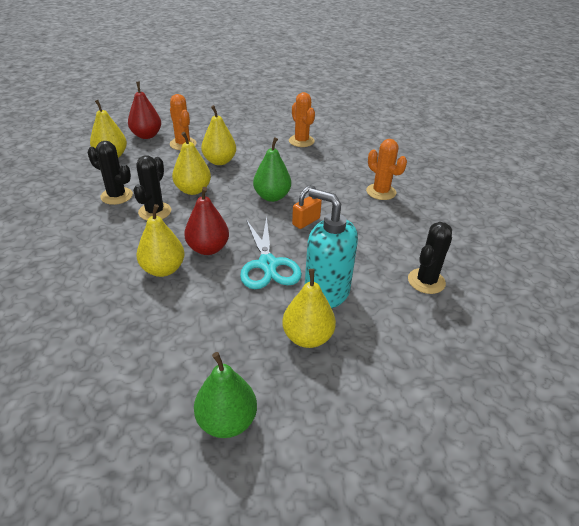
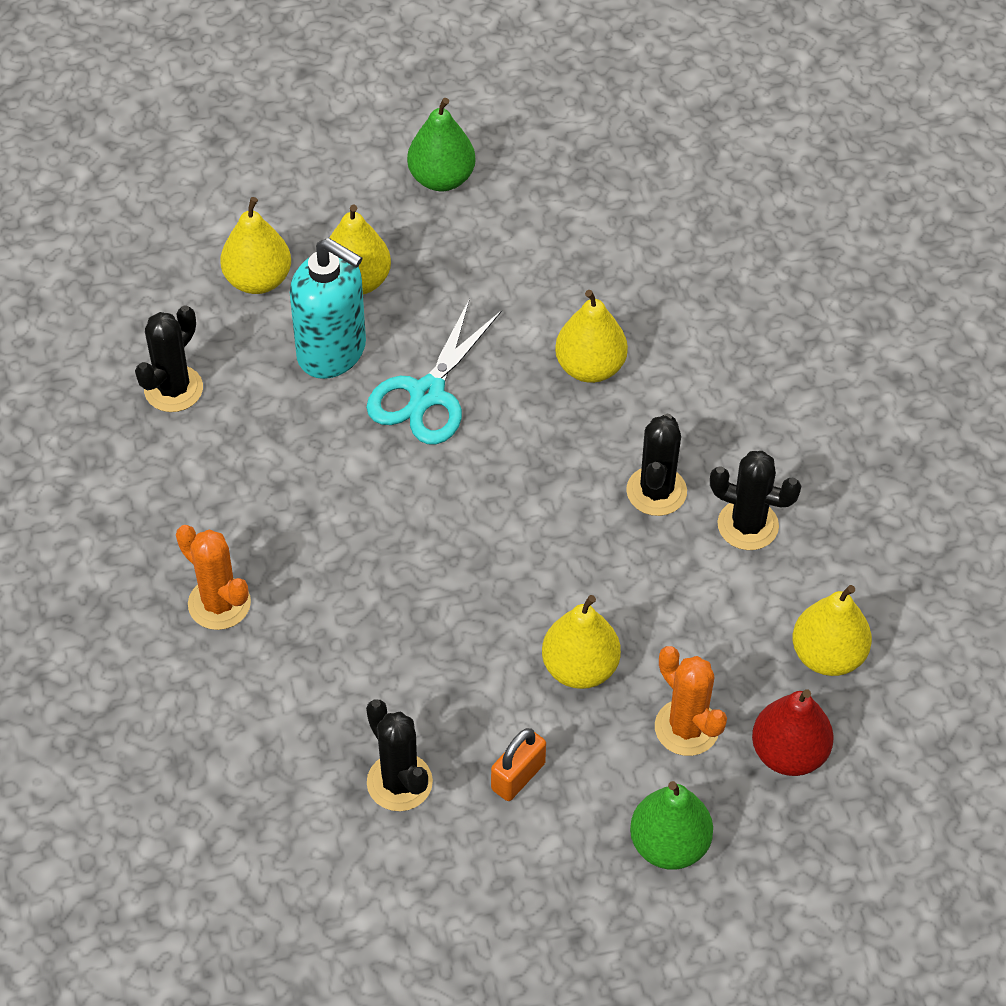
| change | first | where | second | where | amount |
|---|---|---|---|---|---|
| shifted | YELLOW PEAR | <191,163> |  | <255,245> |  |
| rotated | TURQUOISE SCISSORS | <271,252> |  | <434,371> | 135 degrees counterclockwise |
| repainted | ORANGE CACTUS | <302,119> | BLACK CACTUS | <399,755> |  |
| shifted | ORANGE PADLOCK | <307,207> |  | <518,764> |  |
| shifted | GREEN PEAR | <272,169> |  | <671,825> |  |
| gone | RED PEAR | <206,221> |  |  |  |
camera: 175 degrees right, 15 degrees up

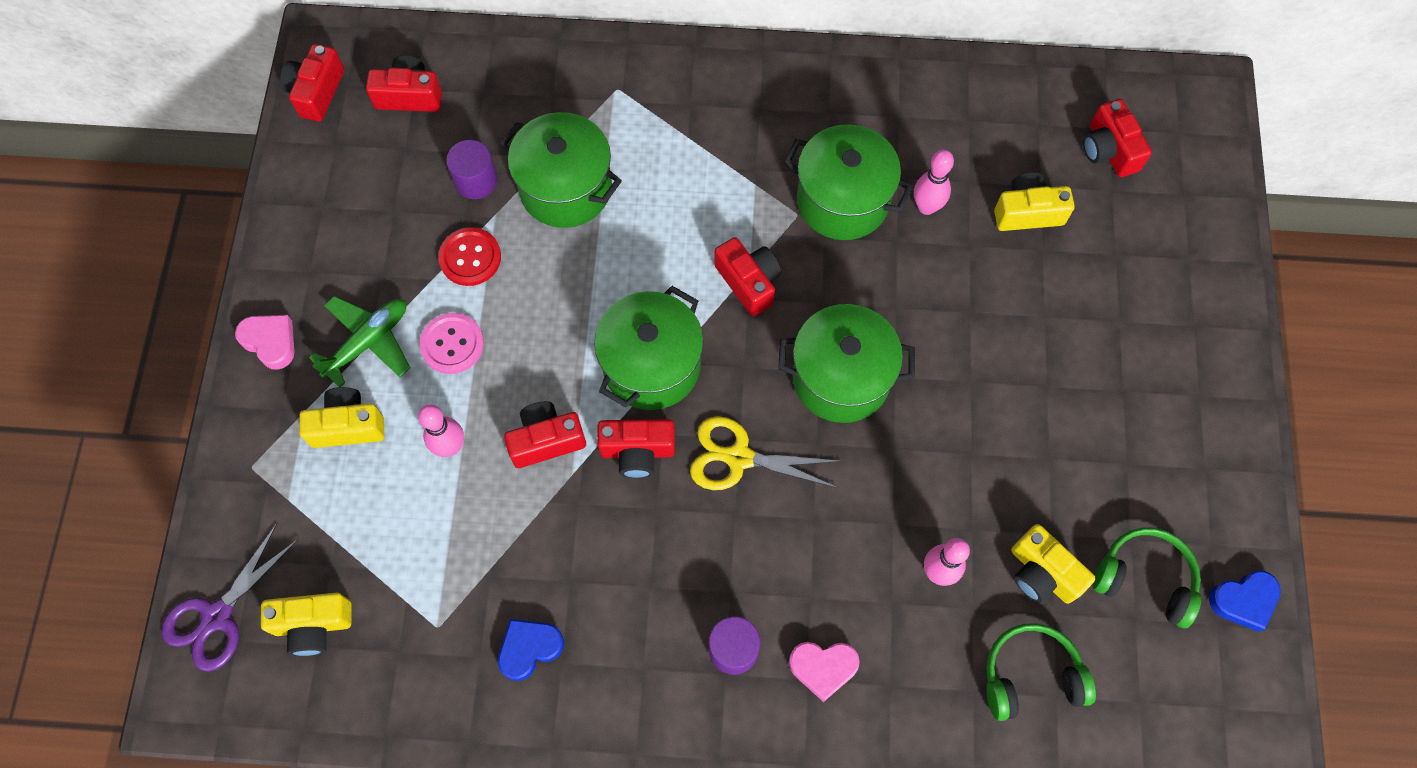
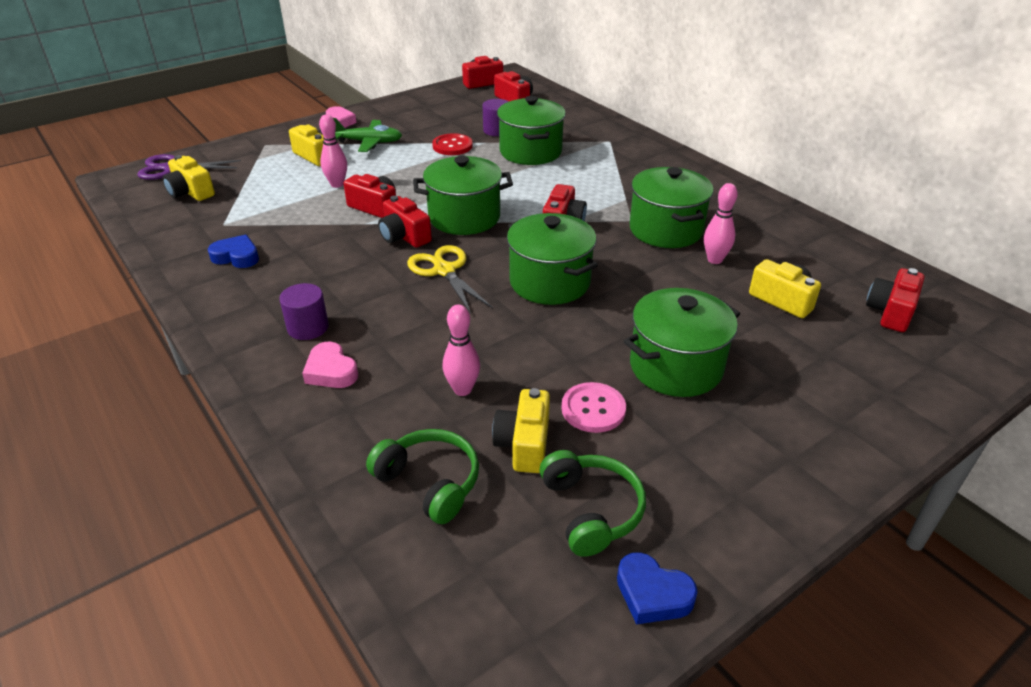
| change | first | where | second | where | amount |
|---|---|---|---|---|---|
| shifted | PINK BUTTON | <451,343> |  | <593,407> |  |
| new |  |  | GREEN POT | <682,342> |  |
camera: 50 degrees right, 30 degrees down

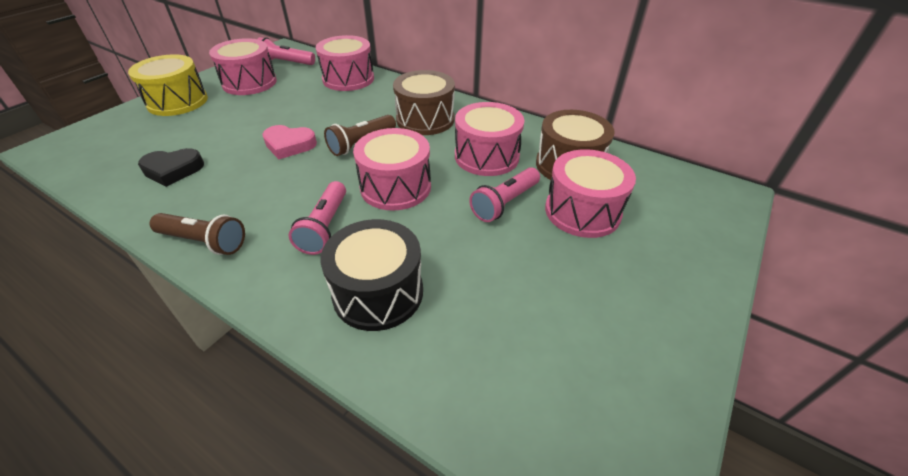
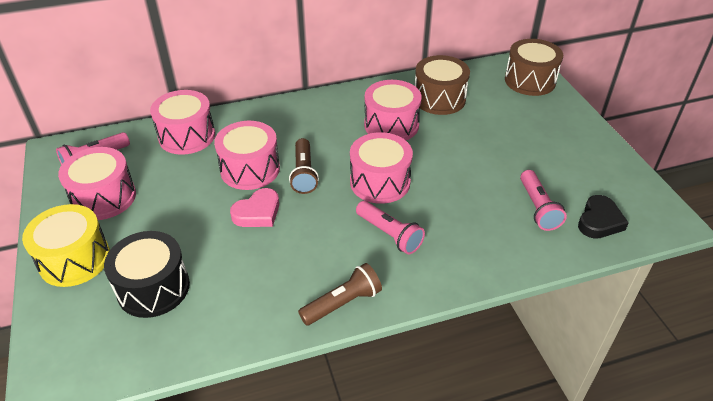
| change | first | where | second | where | amount |
|---|---|---|---|---|---|
| shifted | BLACK DRUM | <371,275> |  | <147,274> |  |
| shifted | PINK DRUM | <590,193> |  | <247,155> |  |
| shifted | BROWN DRUM | <424,102> |  | <534,67> |  |
| shifted | PINK FLASHLIGHT | <504,194> |  | <543,200> |  |
| shifted | BLACK HEART | <171,167> |  | <603,217> |  |
camera: 50 degrees left, 0 degrees up

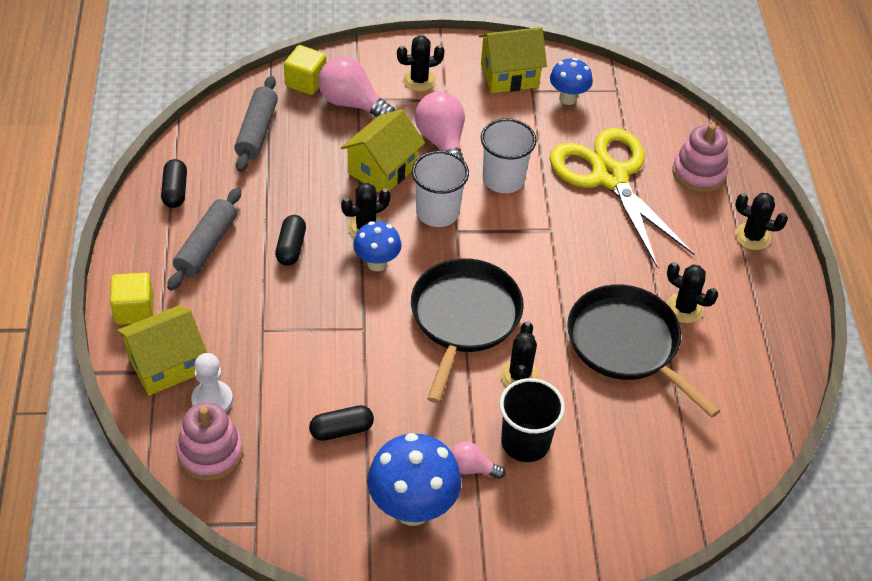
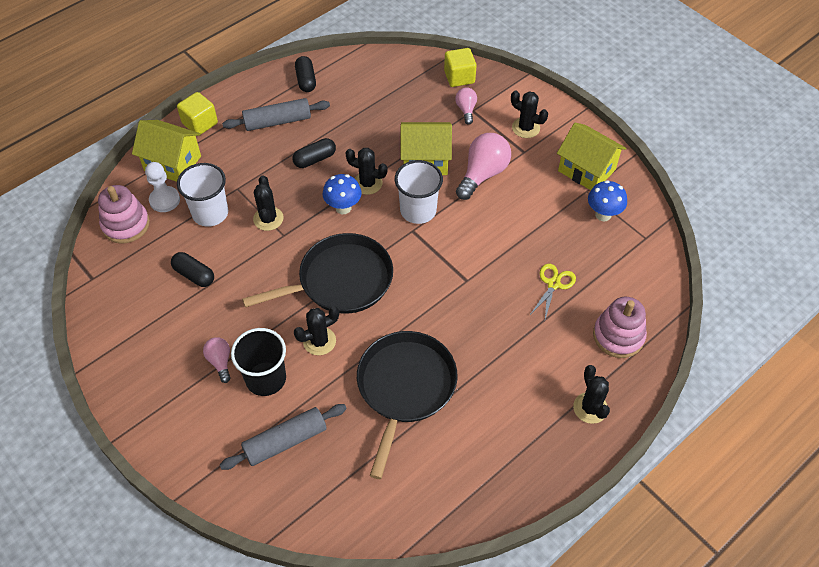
| change | first | where | second | where | amount |
|---|---|---|---|---|---|
| shifted | WHITE CUP | <509,156> |  | <202,195> |  |
| shifted | GREY ROLLING PIN | <256,124> |  | <283,437> |  |
| shifted | BLACK CACTUS | <692,292> |  | <268,203> |  |
| rotated | BLACK CAPSULE | <174,183> |  | <305,74> | 60 degrees counterclockwise |
| scaled | PINK LIGHT BULB | <357,86> |  | <466,106> | x0.54 |
| scaled | YELLOW SCISSORS | <622,197> |  | <552,291> | x0.41 |
| gone | BLUE MUSHROOM | <414,479> |  |  |  |
camera: 55 degrees right, 5 degrees up

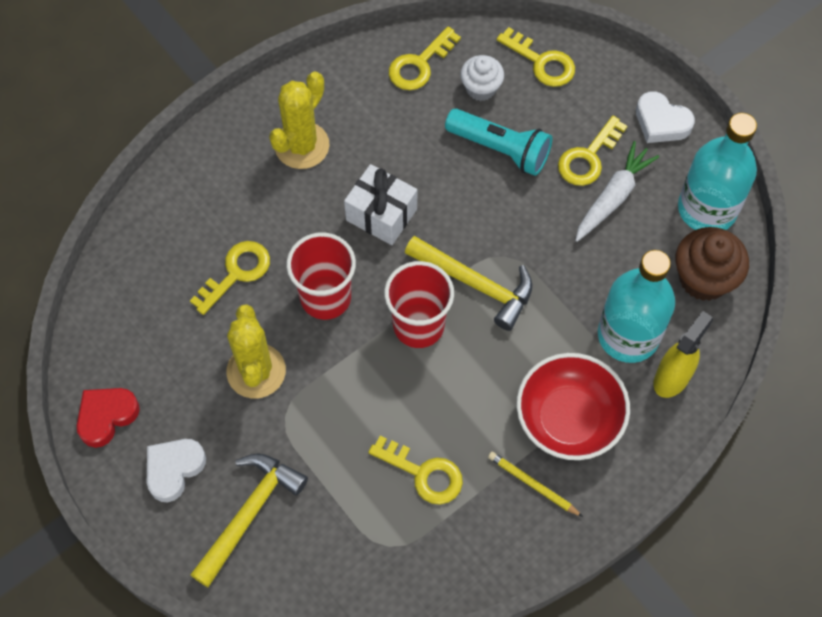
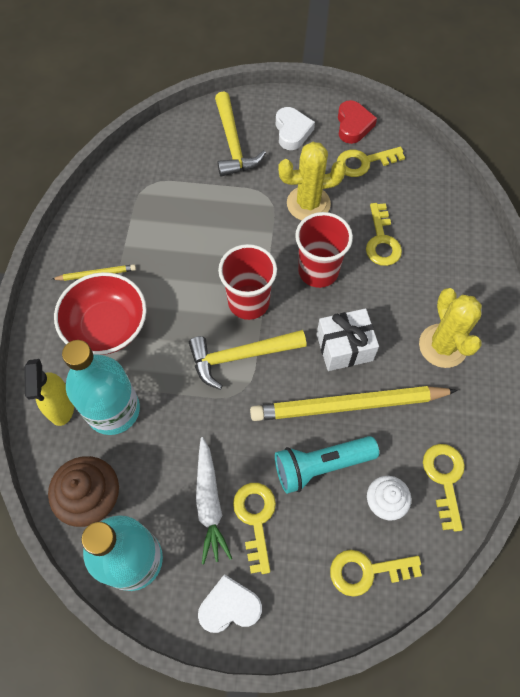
| change | first | where | second | where | amount |
|---|---|---|---|---|---|
| new |  |  | YELLOW PENCIL | <354,403> |  |
| rotated | YELLOW CACTUS | <256,351> |  | <312,181> | 45 degrees counterclockwise |
| shifted | YELLOW KEY | <415,470> |  | <371,162> |  |
camera: 135 degrees right, 0 degrees up

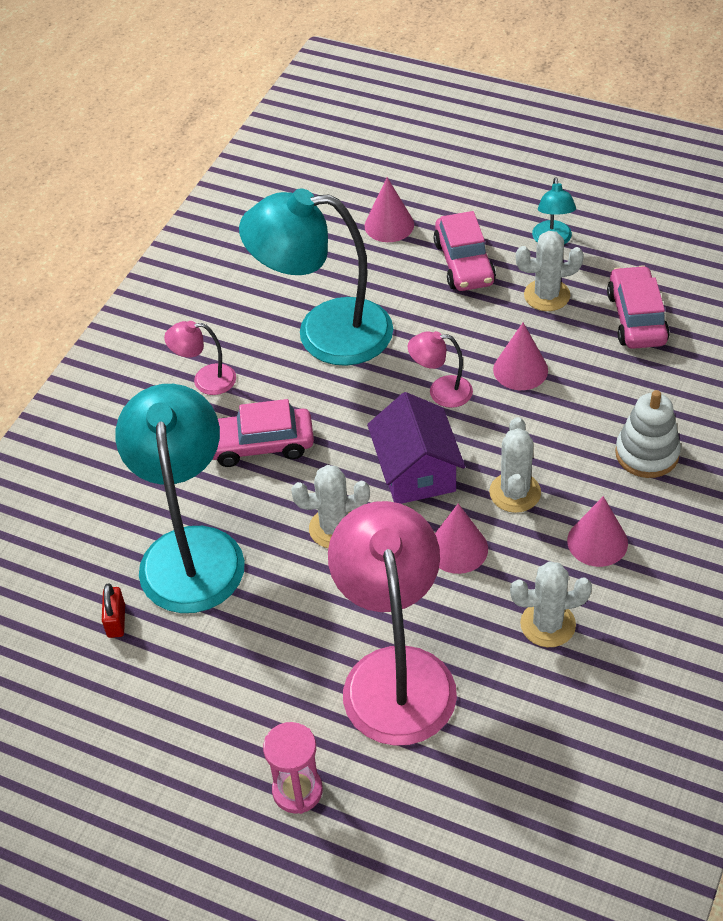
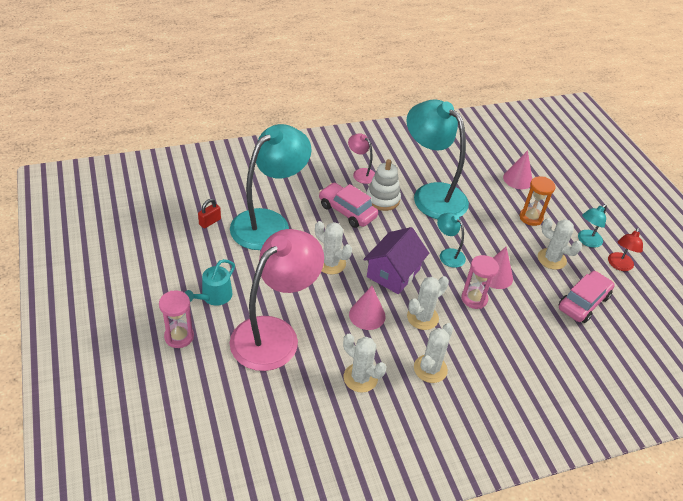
| change | first | where | second | where | amount |
|---|---|---|---|---|---|
| new |  |  | TURQUOISE WATERING CAN | <210,282> |  |
| shifted | WHITE STACKING TOY | <648,434> |  | <384,185> |  |
| swapped | PINK CONE | <597,531> | WHITE CACTUS | <433,353> |  |
| repainted | PINK LAMP | <440,369> | TURQUOISE LAMP | <451,240> |  |
| new |  |  | PINK HOURGLASS | <480,282> |  |
| swapped | PINK CAR | <465,251> | ORANGE HOURGLASS | <537,201> |  |
| new |  |  | RED LAMP | <625,249> |  |
camera: 40 degrees right, 5 degrees down

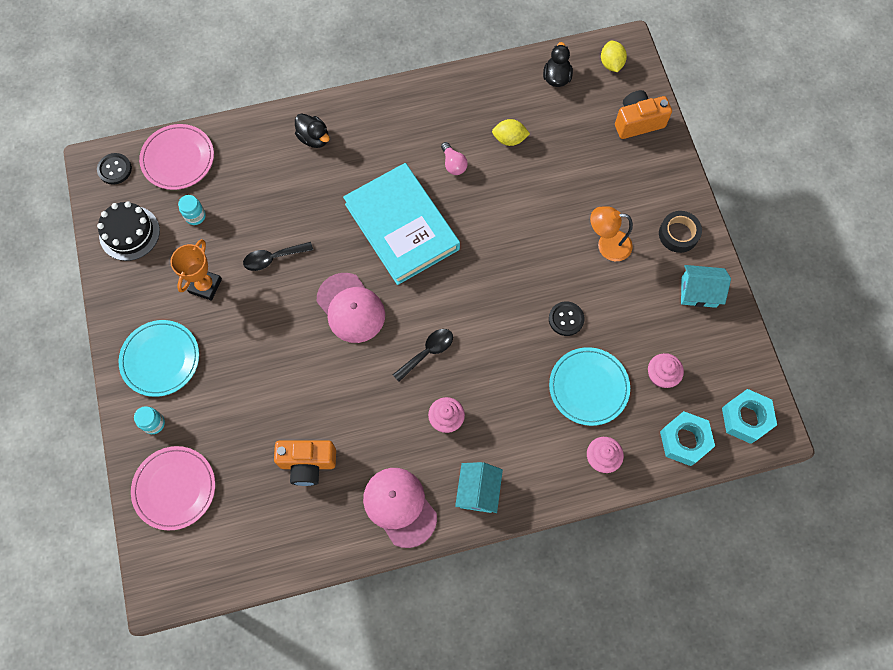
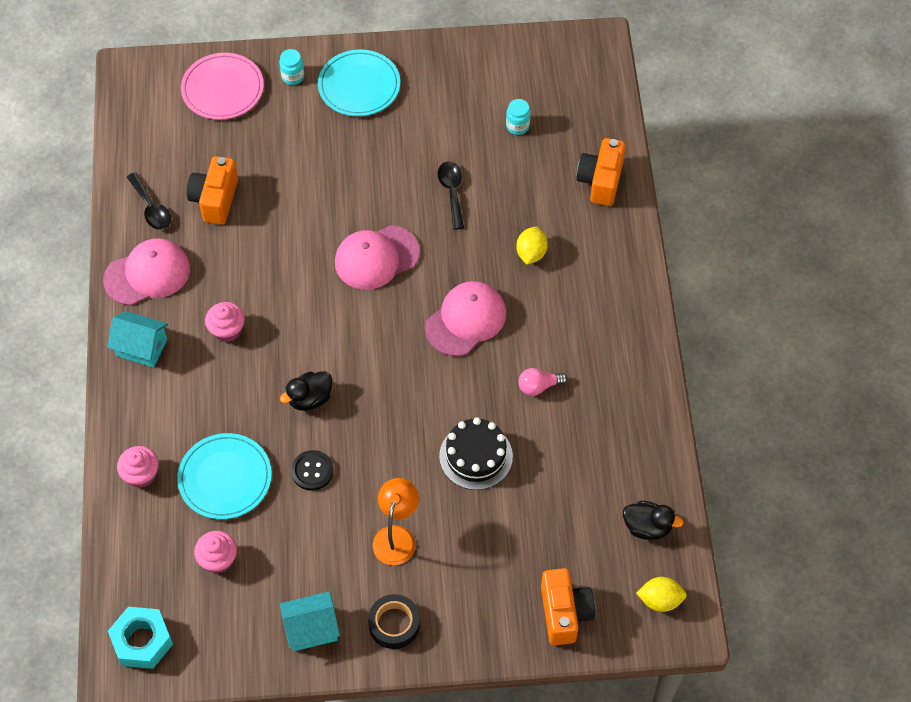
| change | first | where | second | where | amount |
|---|---|---|---|---|---|
| shifted | BLACK SPOON | <423,355> |  | <149,201> |  |
| shifted | BLACK DUCK | <312,130> |  | <306,391> |  |
| rotated | TURQUOISE HOUSE | <706,286> |  | <310,621> | 60 degrees clockwise |
| swapped | TURQUOISE BOOK | <401,224> | PINK CAP | <465,318> |  |
| shifted | BLACK CAKE | <128,231> |  | <476,453> |  |
| shifted | YELLOW LEMON | <511,132> |  | <532,245> |  |
| new |  |  | ORANGE CAMERA | <601,172> |  |
| gone | BLACK BUTTON | <114,169> |  |  |  |
| gone | PINK PLATE | <176,157> |  |  |  |
| gone | ORANGE TROPHY | <196,270> |  |  |  |
| gone | TURQUOISE NUT | <687,438> |  |  |  |
camera: 100 degrees right, 10 degrees down

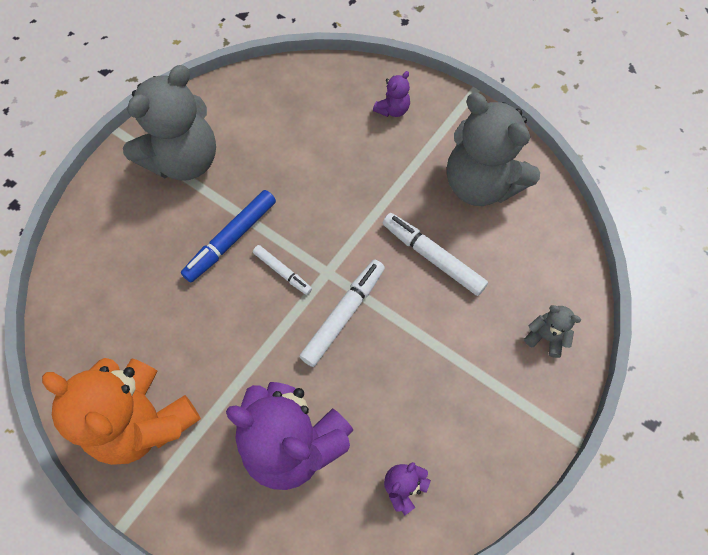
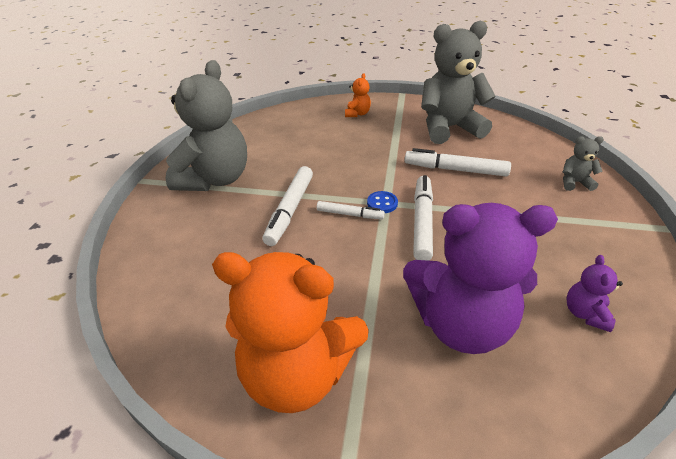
| change | first | where | second | where | amount |
|---|---|---|---|---|---|
| repainted | BLUE MARKER | <228,236> | WHITE MARKER | <287,206> |  |
| repainted | PURPLE TEDDY BEAR | <391,94> | ORANGE TEDDY BEAR | <358,95> |  |
| new |  |  | BLUE BUTTON | <382,202> |  |
| rotated | GREY TEDDY BEAR | <493,149> |  | <458,82> | 150 degrees clockwise |
camera: 25 degrees left, 25 degrees down

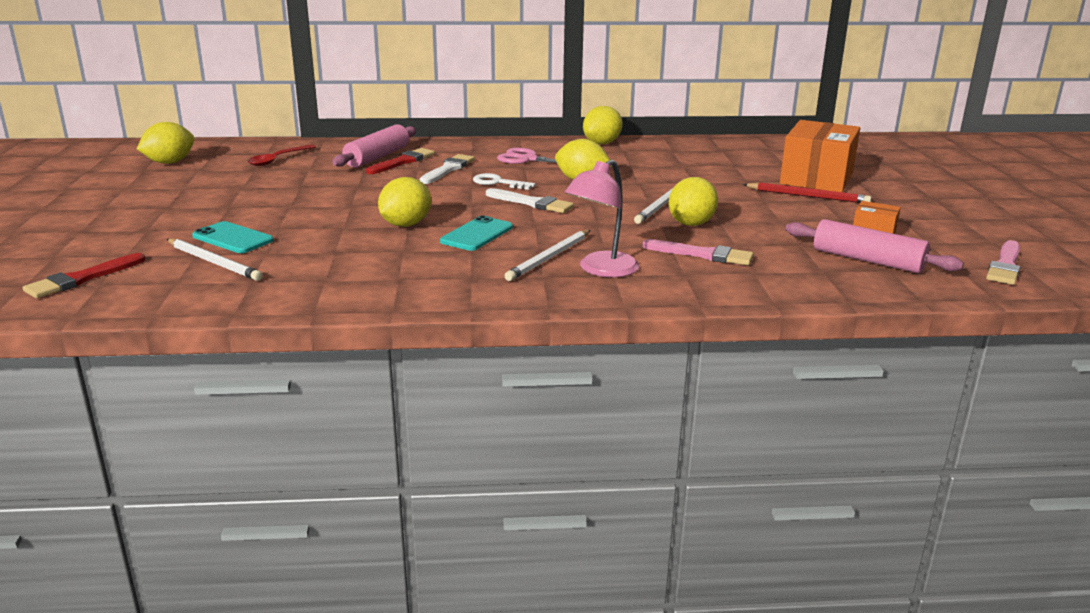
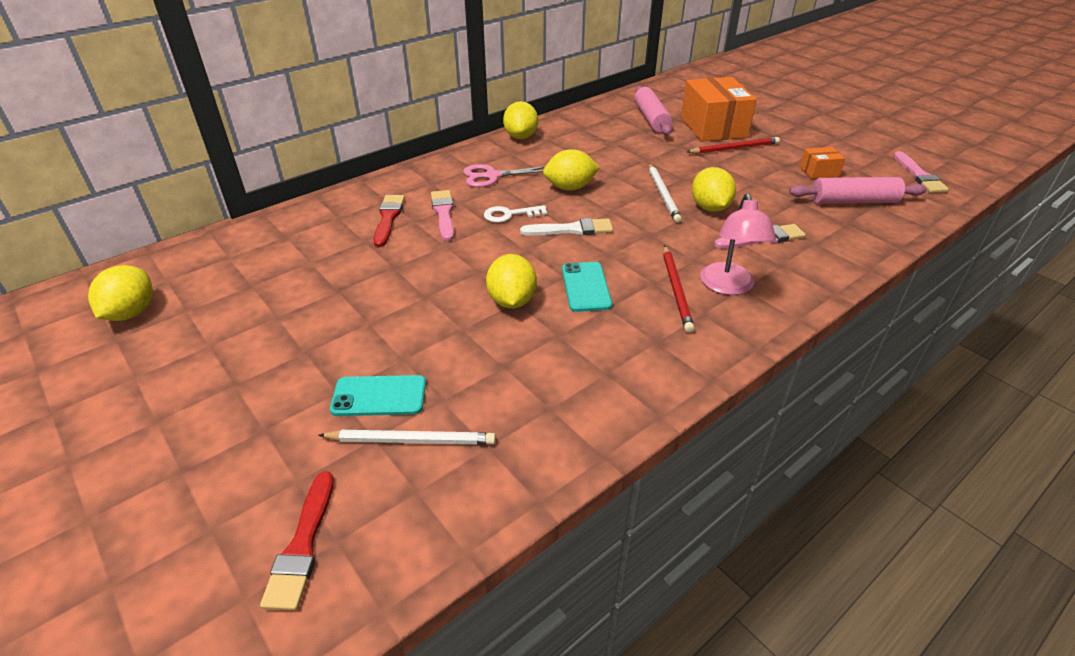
| change | first | where | second | where | amount |
|---|---|---|---|---|---|
| repainted | WHITE BRUSH | <447,169> | PINK BRUSH | <442,215> |  |
| shifted | PINK ROLLING PIN | <374,146> |  | <653,110> |  |
| repainted | WHITE PENCIL | <547,255> | RED PENCIL | <678,289> |  |
| gone | RED SPOON | <282,155> |  |  |  |
camera: 35 degrees left, 15 degrees up

